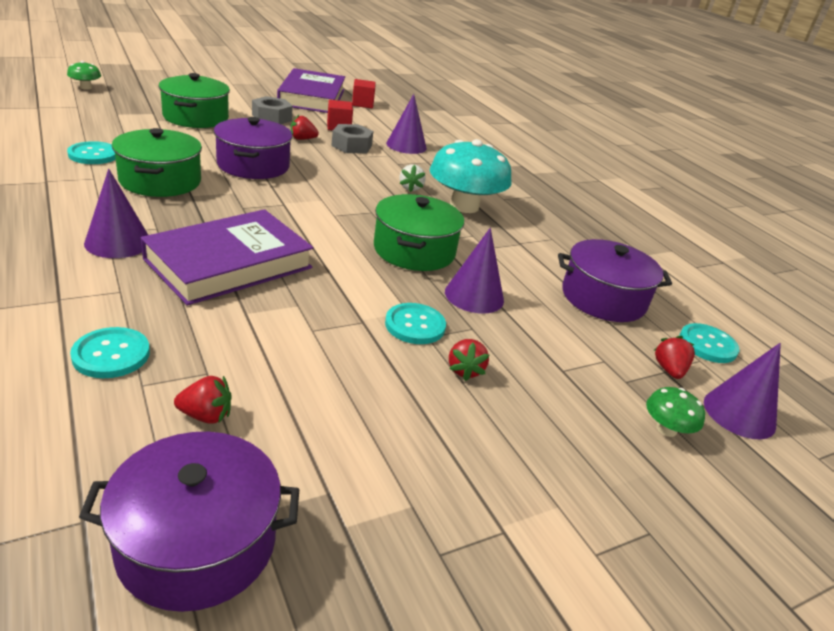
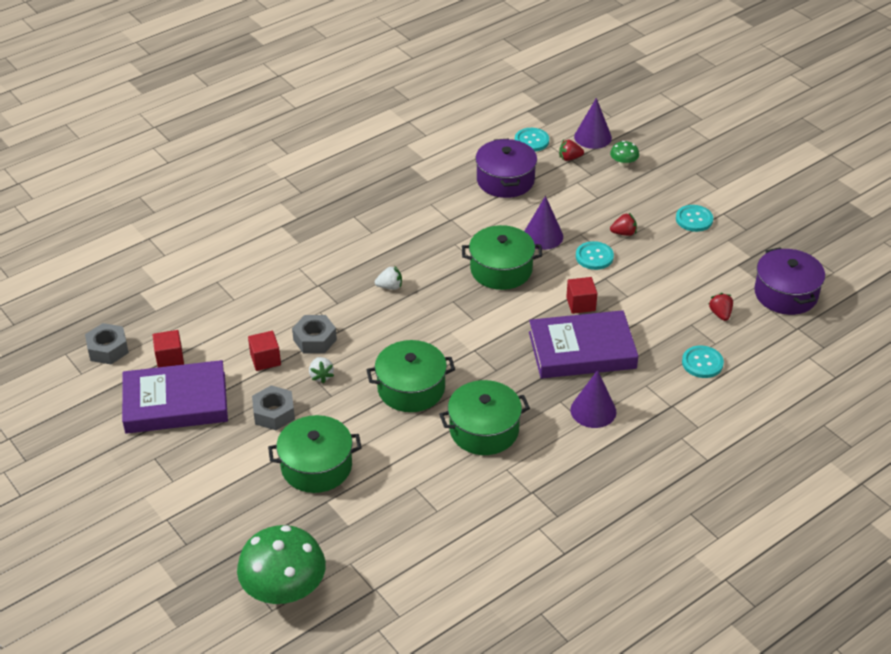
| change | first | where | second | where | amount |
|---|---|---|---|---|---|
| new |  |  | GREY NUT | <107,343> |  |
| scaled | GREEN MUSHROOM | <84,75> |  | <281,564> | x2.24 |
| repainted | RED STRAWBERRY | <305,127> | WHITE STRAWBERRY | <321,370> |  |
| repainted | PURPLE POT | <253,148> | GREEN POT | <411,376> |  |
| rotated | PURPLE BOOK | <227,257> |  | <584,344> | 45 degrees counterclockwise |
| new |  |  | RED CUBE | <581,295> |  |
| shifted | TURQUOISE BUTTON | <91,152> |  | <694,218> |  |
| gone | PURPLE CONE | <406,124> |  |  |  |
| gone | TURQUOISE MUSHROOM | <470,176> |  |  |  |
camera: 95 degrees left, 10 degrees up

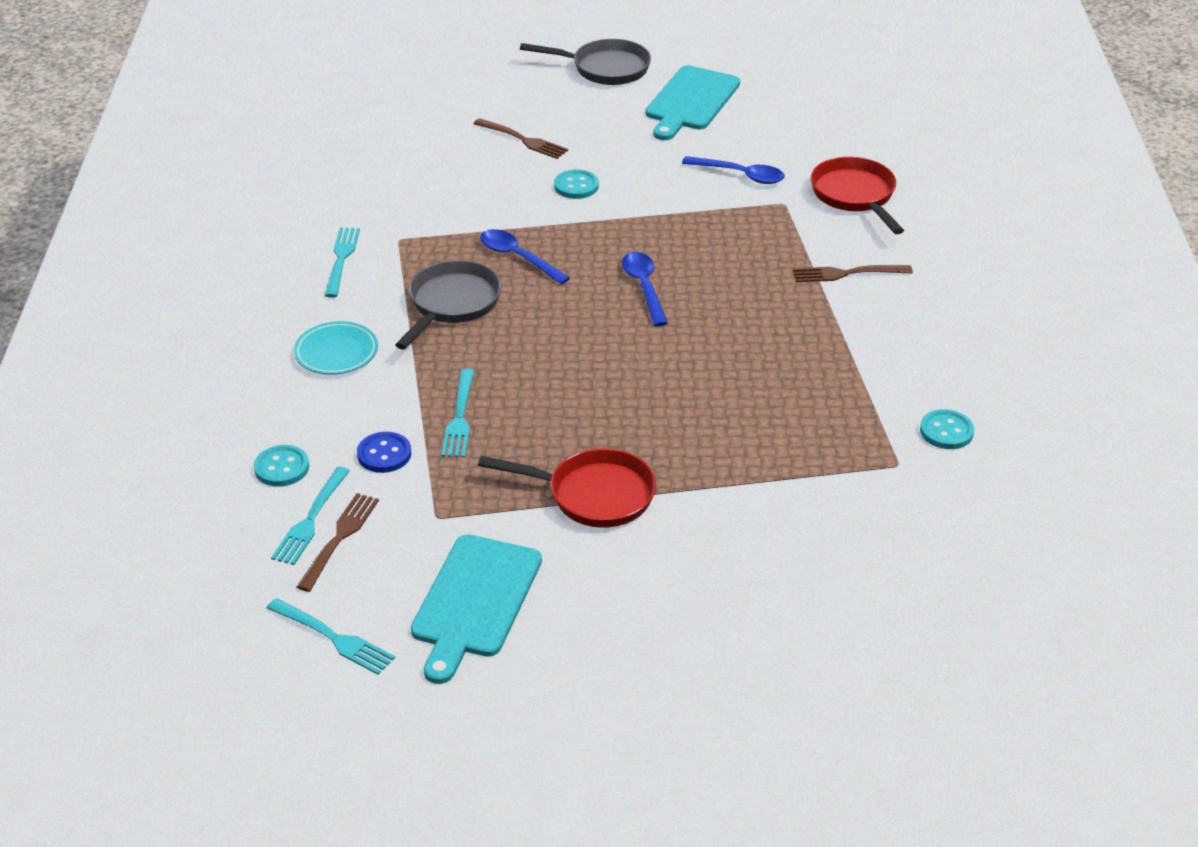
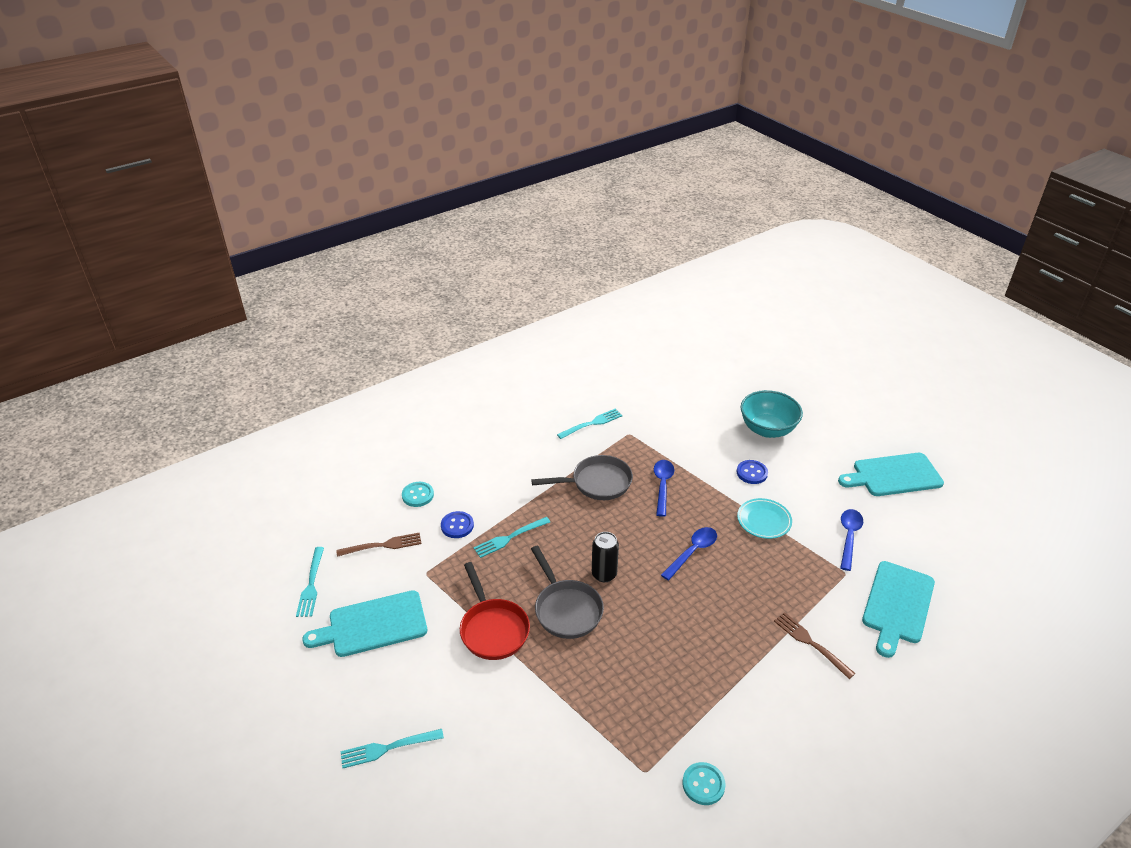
| change | first | where | second | where | amount |
|---|---|---|---|---|---|
| shifted | TURQUOISE FORK | <310,516> |  | <392,749> |  |
| shifted | GREY PAN | <585,62> |  | <567,592> |  |
| new |  |  | BLACK CAN | <605,557> |  |
| repainted | TURQUOISE BUTTON | <576,184> | BLUE BUTTON | <752,472> |  |
| shifted | TURQUOISE PLATE | <336,348> |  | <764,518> |  |
| swapped | BROWN FORK | <521,138> | TURQUOISE BOWL | <772,414> |  |
| rotated | BLUE SPOON | <733,170> |  | <851,540> | 150 degrees counterclockwise |
| swapped | RED PAN | <857,195> | TURQUOISE CUTTING BOARD | <898,609> |  |
camera: 55 degrees right, 0 degrees up

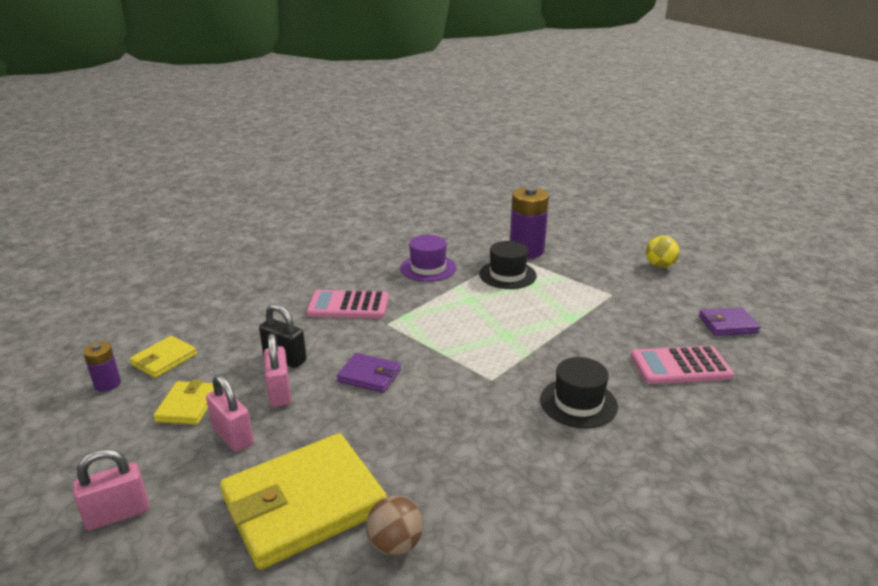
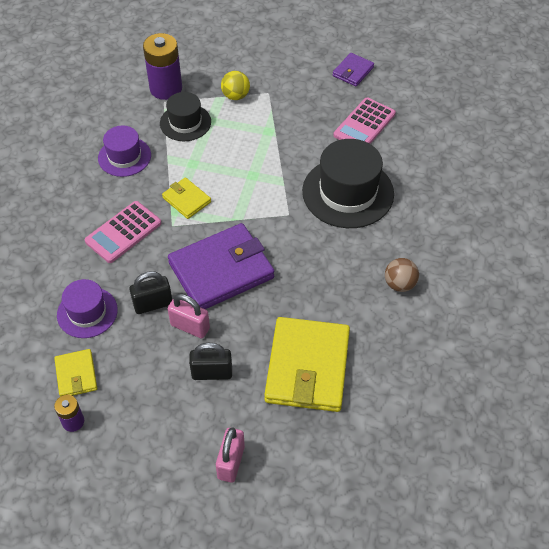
| change | first | where | second | where | amount |
|---|---|---|---|---|---|
| new |  |  | PURPLE HAT | <87,308> |  |
| shifted | YELLOW WALLET | <183,402> |  | <186,198> |  |
| scaled | PURPLE WALLET | <369,373> |  | <221,266> | x2.05 |
| repainted | PINK PADLOCK | <230,413> | BLACK PADLOCK | <210,361> |  |
| shifted | YELLOW BALL | <663,252> |  | <235,85> |  |
| scaled | BLACK HAT | <579,392> |  | <348,183> | x1.68 |
| shifted | BROWN BALL | <394,526> |  | <402,275> |  |
camera: 50 degrees left, 25 degrees up

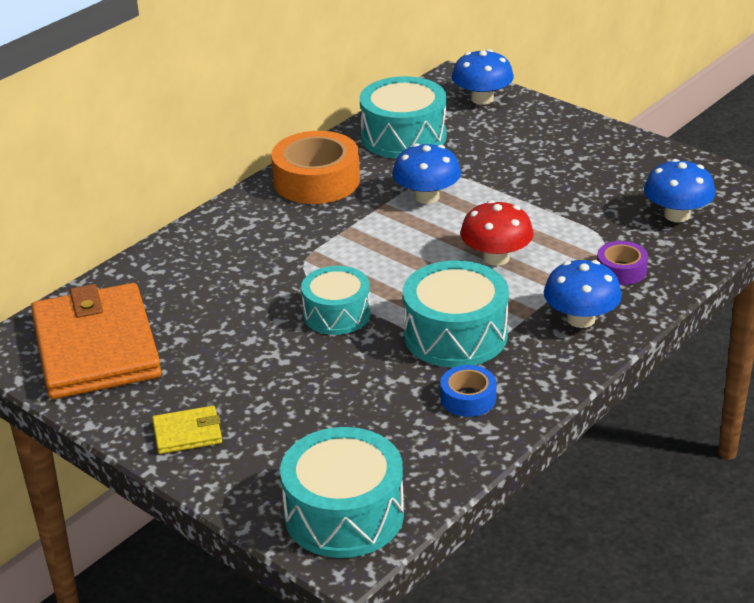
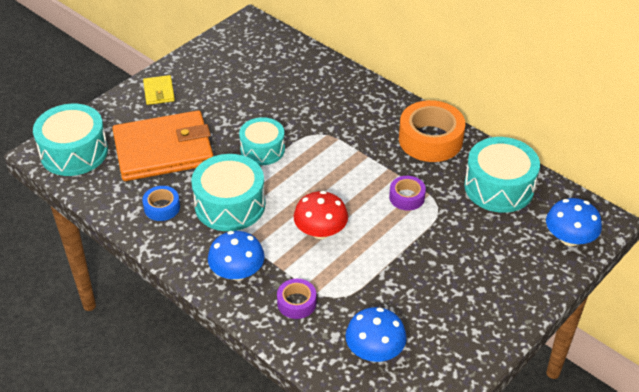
| change | first | where | second | where | amount |
|---|---|---|---|---|---|
| shifted | ORANGE WALLET | <96,341> |  | <162,145> |  |
| swapped | BLUE MUSHROOM | <427,173> | PURPLE TAPE | <407,193> |  |
camera: 90 degrees right, 10 degrees up

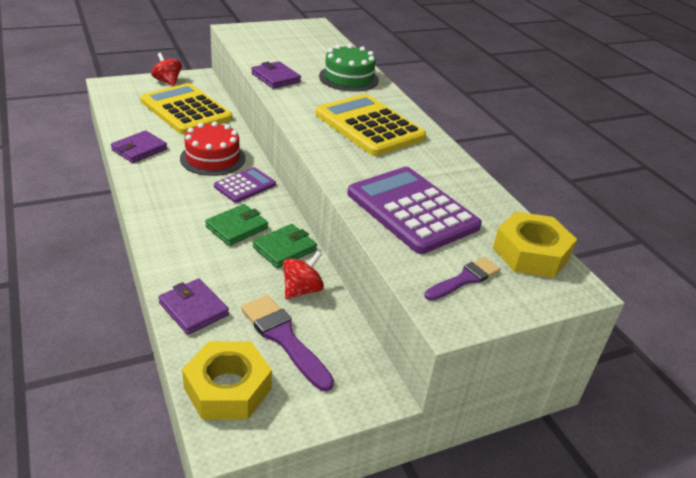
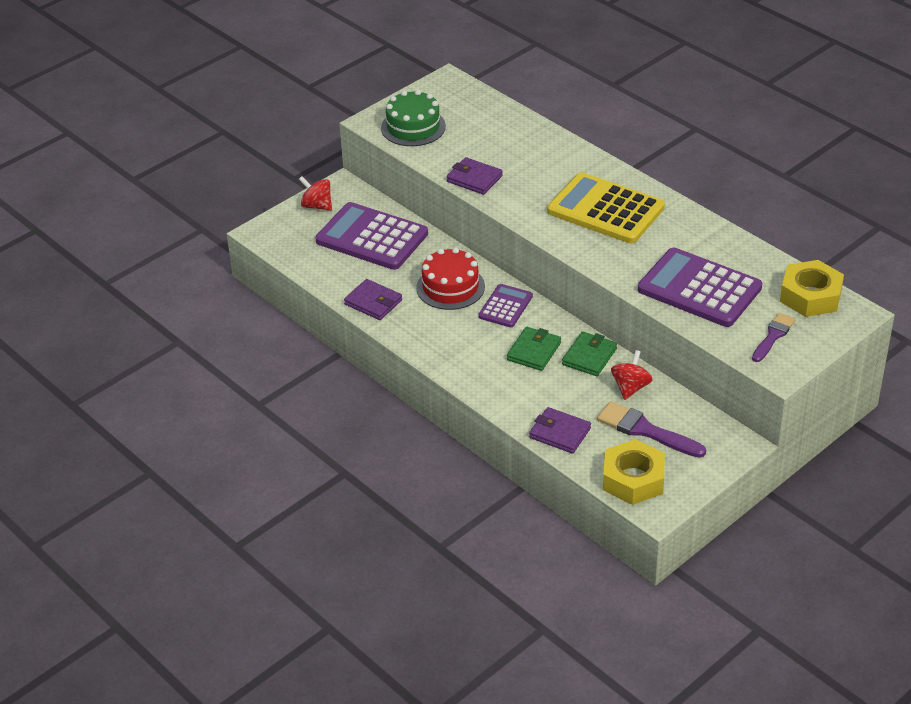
| change | first | where | second | where | amount |
|---|---|---|---|---|---|
| repainted | YELLOW CALCULATOR | <186,108> | PURPLE CALCULATOR | <371,236> |  |
| rotated | PURPLE WALLET | <139,147> |  | <373,299> | 75 degrees counterclockwise |
| shifted | GREEN CAKE | <349,68> |  | <413,118> |  |
camera: 15 degrees left, 5 degrees up

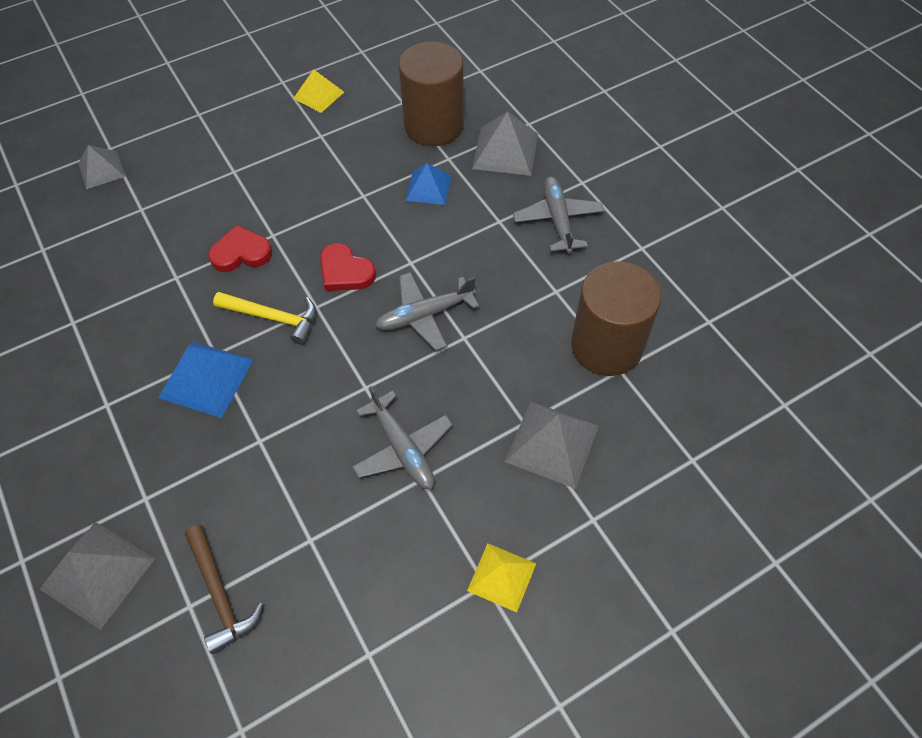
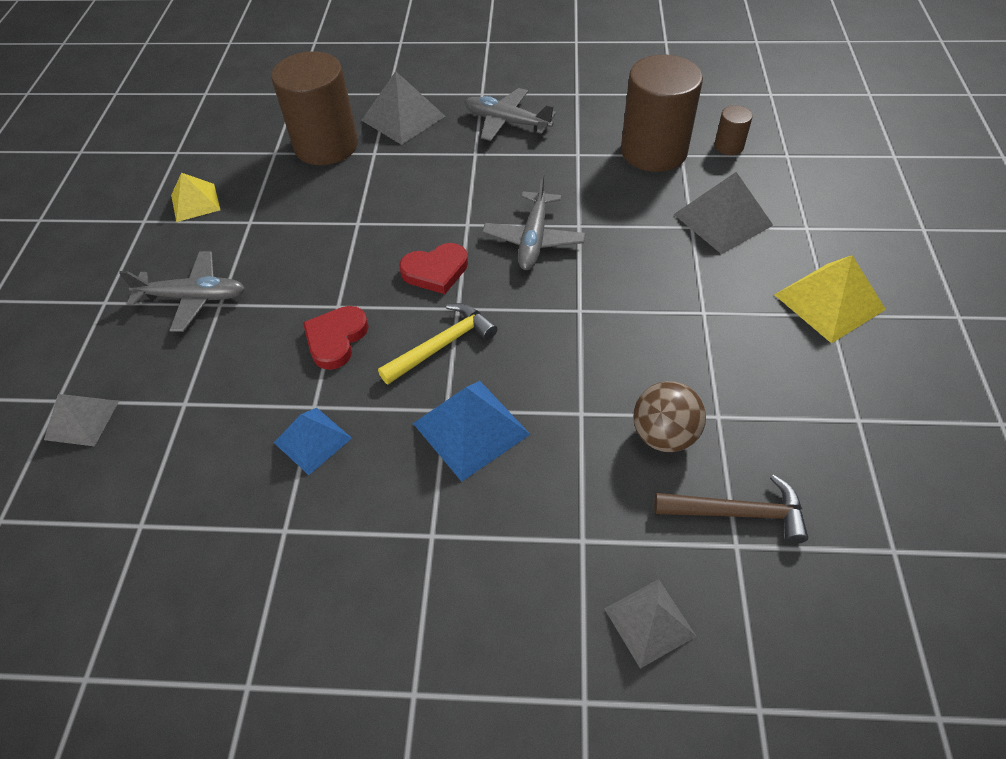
| change | first | where | second | where | amount |
|---|---|---|---|---|---|
| shifted | GREY PLANE | <402,437> |  | <182,291> |  |
| shifted | BLUE PYRAMID | <428,184> |  | <313,441> |  |
| scaled | GREY PYRAMID | <97,576> |  | <650,624> | x0.66 |
| new |  |  | BROWN BALL | <669,416> |  |
| new |  |  | BROWN CYLINDER | <733,130> |  |
| scaled | YELLOW PYRAMID | <501,578> |  | <830,299> | x1.52 |
camera: 55 degrees left, 5 degrees down

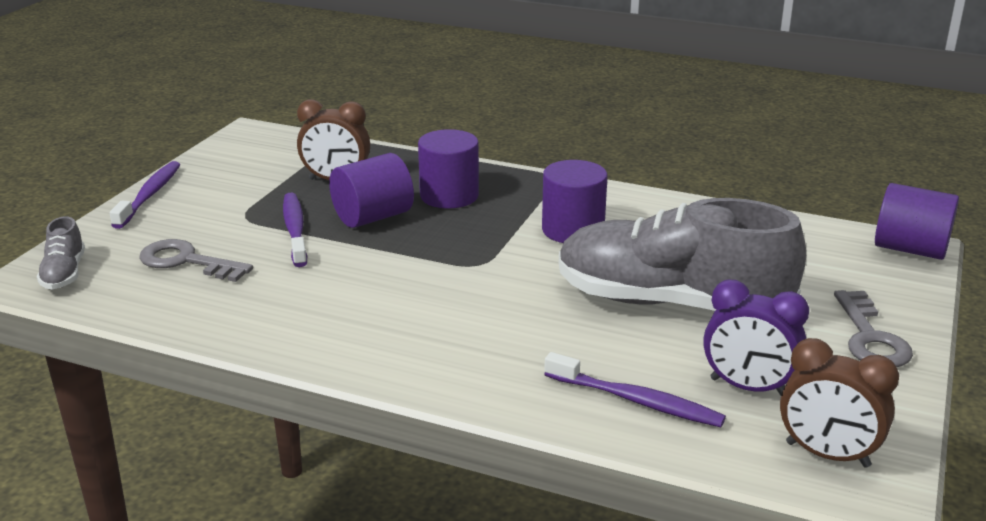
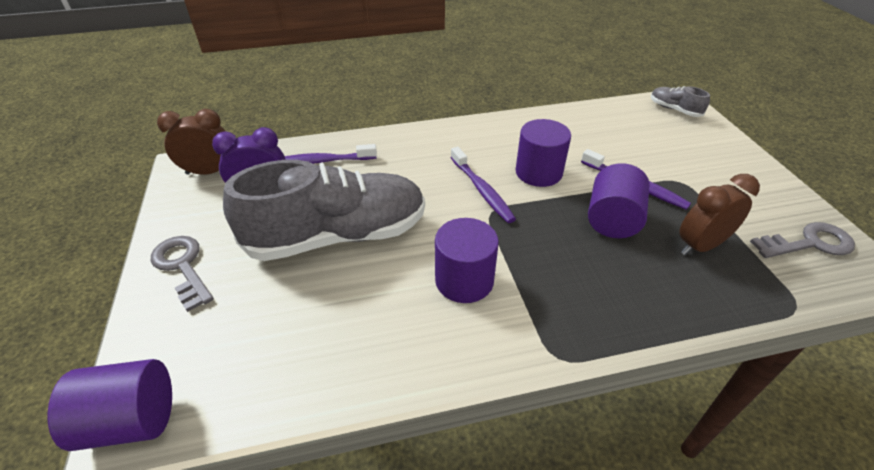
| change | first | where | second | where | amount |
|---|---|---|---|---|---|
| shifted | PURPLE TOOTHBRUSH | <145,195> |  | <483,185> |  |
| shifted | PURPLE CYLINDER | <448,168> |  | <543,153> |  |
| shifted | GREY KEY | <196,260> |  | <802,240> |  |
camera: 145 degrees right, 15 degrees up

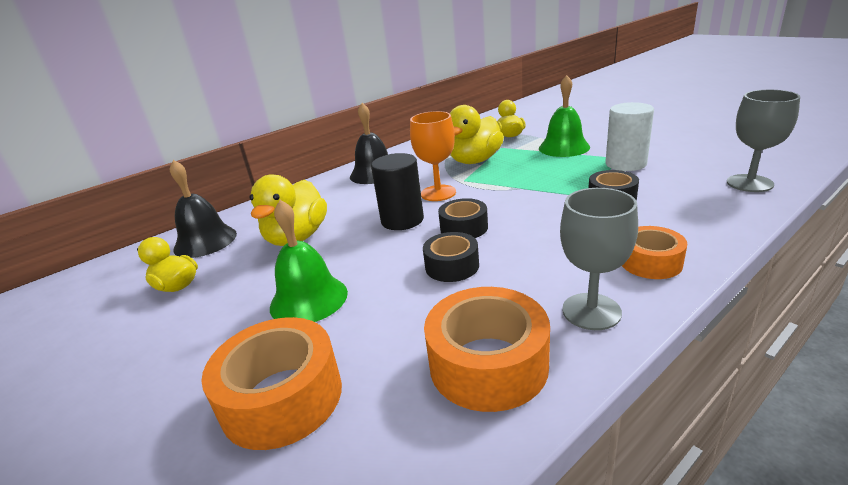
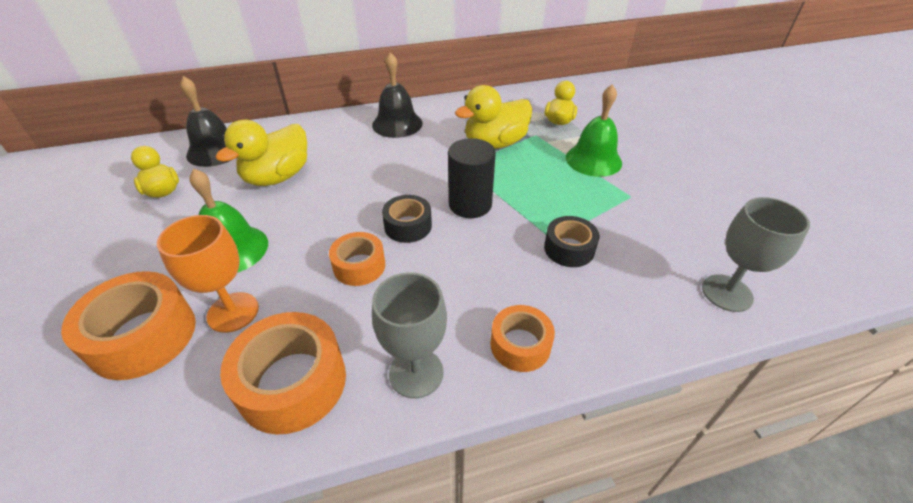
| change | first | where | second | where | amount |
|---|---|---|---|---|---|
| shifted | ORANGE GOBLET | <433,156> |  | <208,274> |  |
| repainted | BLACK TAPE | <451,257> | ORANGE TAPE | <357,259> |  |
| shifted | BLACK CYLINDER | <397,191> |  | <472,178> |  |
| gone | WHITE CYLINDER | <629,136> |  |  |  |
camera: 20 degrees right, 15 degrees up

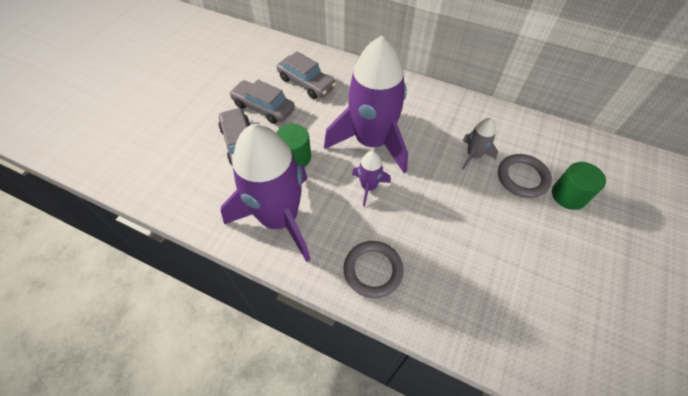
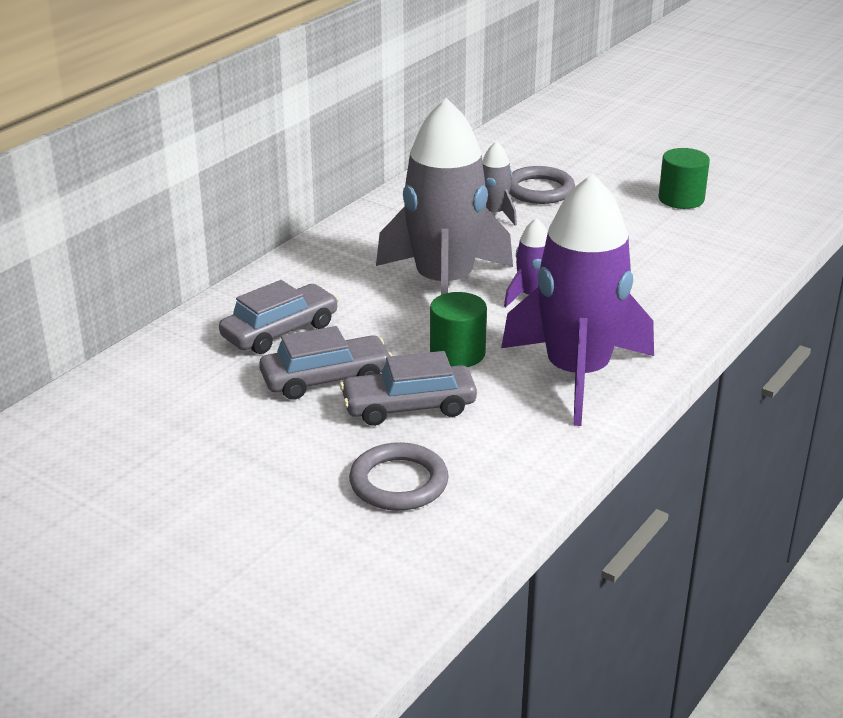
| change | first | where | second | where | amount |
|---|---|---|---|---|---|
| rotated | GREY CAR | <262,102> |  | <325,363> | 150 degrees counterclockwise |
| shifted | GREY RING | <374,269> |  | <399,476> |  |
| repainted | PURPLE ROCKET | <366,104> | GREY ROCKET | <444,196> |  |
| shifted | GREEN CYLINDER | <579,186> |  | <684,178> |  |
camera: 80 degrees left, 25 degrees down

